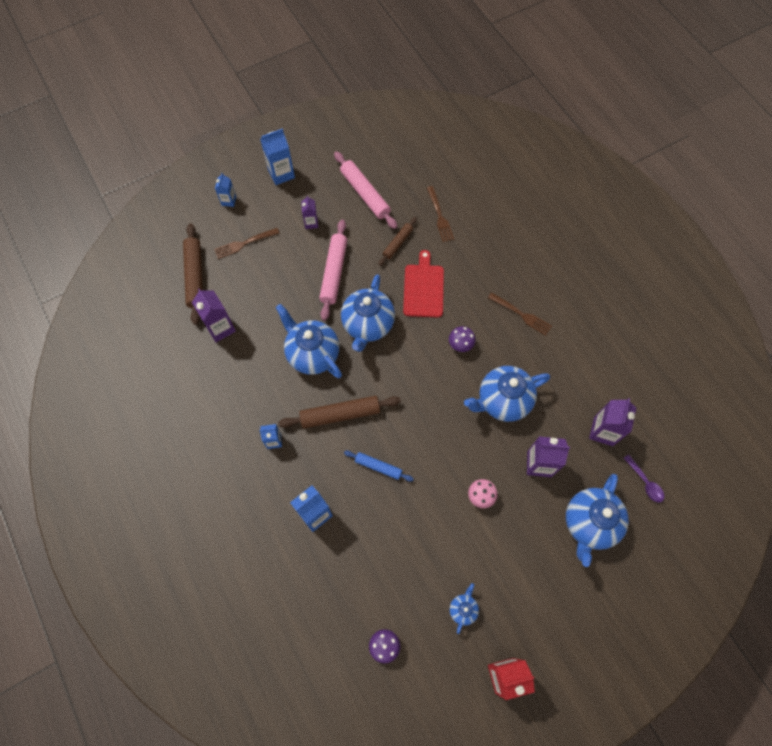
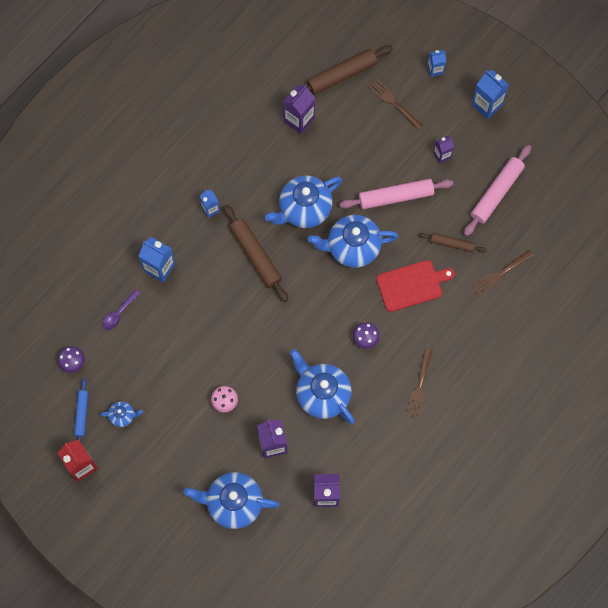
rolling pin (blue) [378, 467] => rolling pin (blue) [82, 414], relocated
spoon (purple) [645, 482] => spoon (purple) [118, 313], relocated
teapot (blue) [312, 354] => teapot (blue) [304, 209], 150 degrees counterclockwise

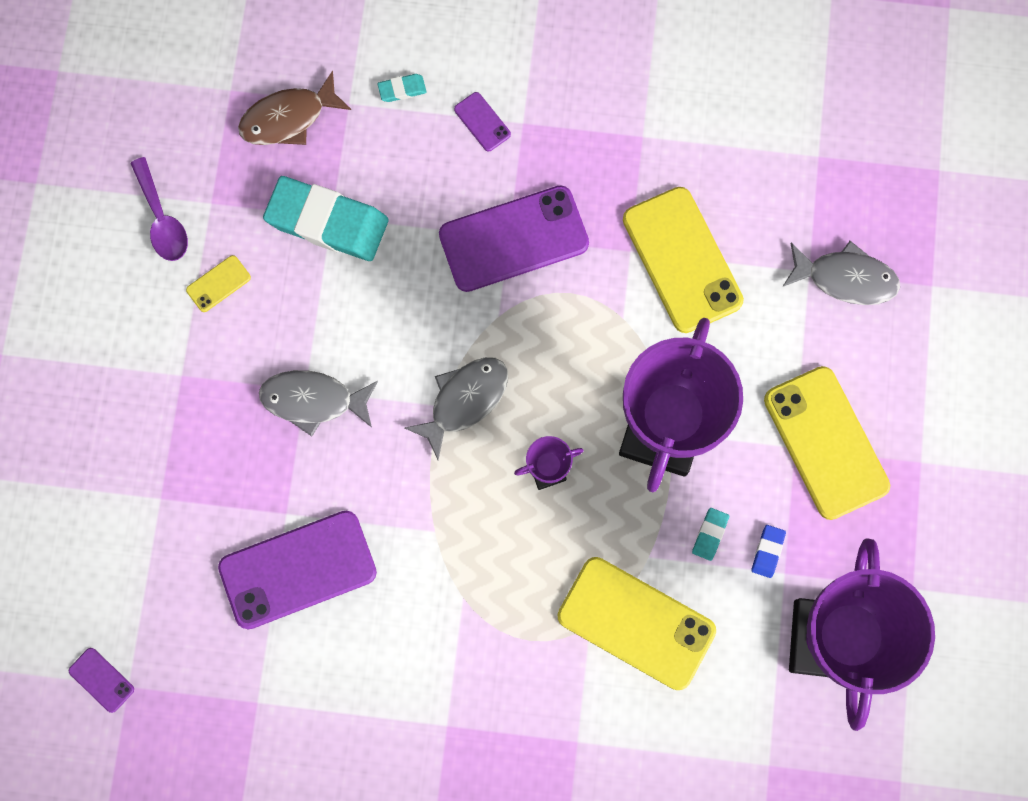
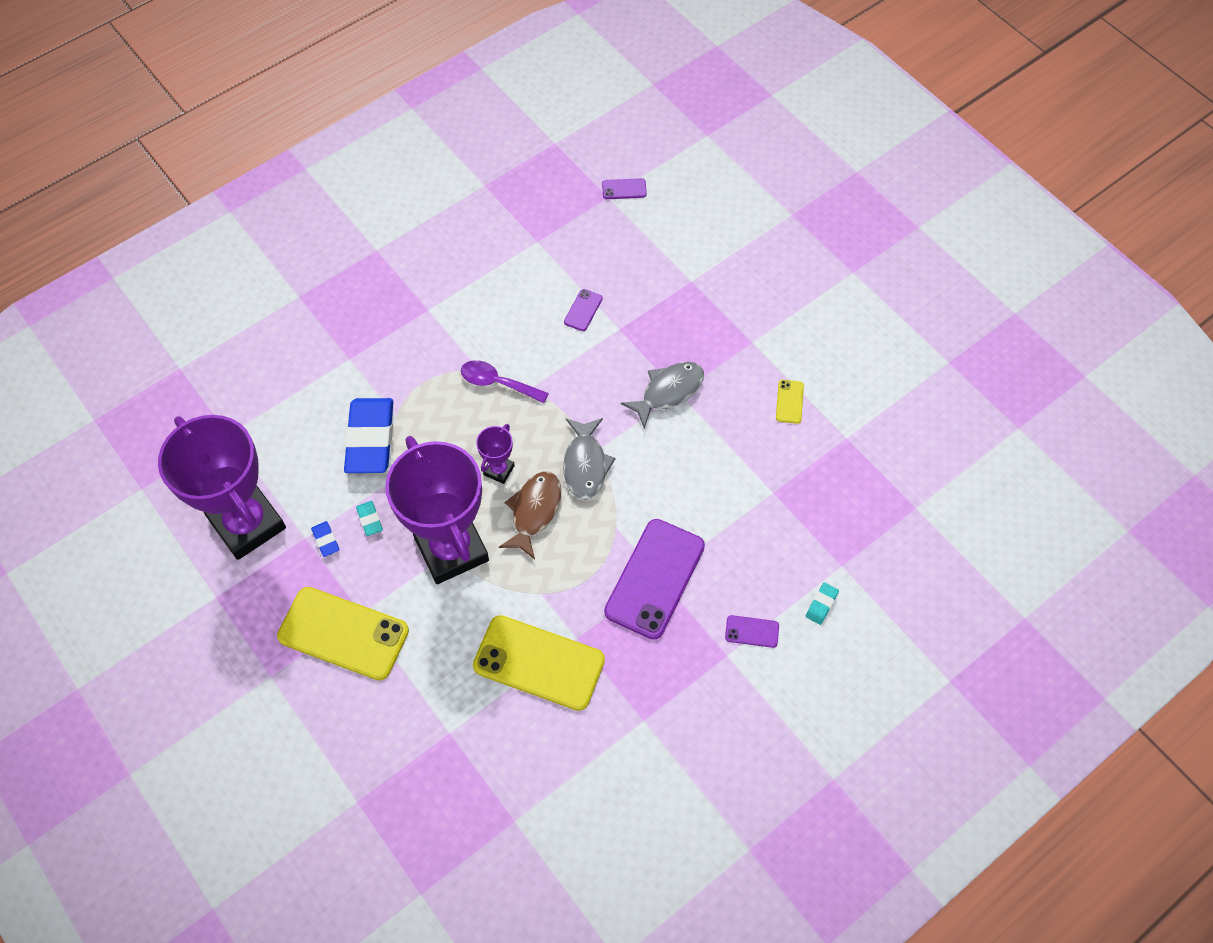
phone (yellow) [636, 623] => eraser (blue) [370, 439]
spoon (purple) [162, 219] => spoon (purple) [498, 383], relocated
fish (brown) [288, 118] => fish (brown) [534, 511], relocated
phone (purple) [298, 569] => phone (purple) [583, 310], x0.43
eraser (turquoise) [327, 222] => nothing
fish (grey) [845, 278] => nothing

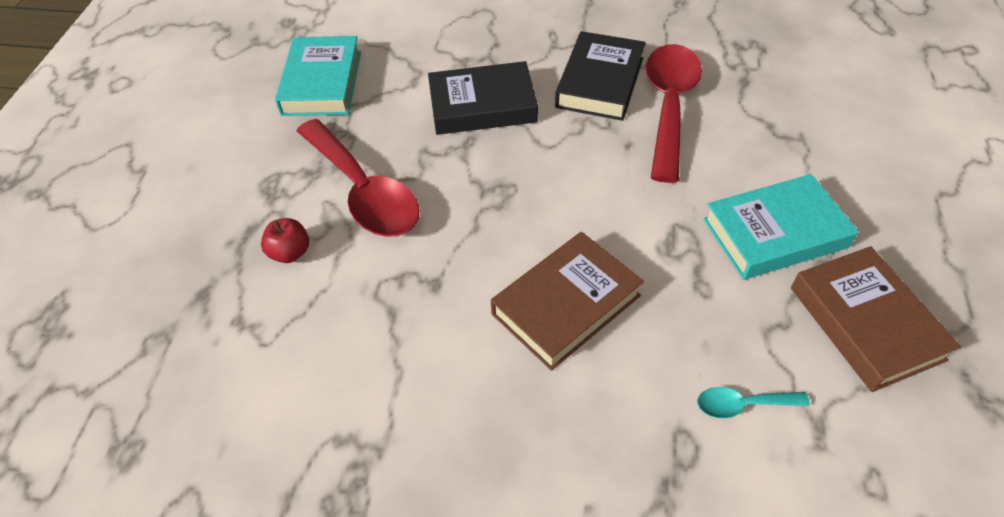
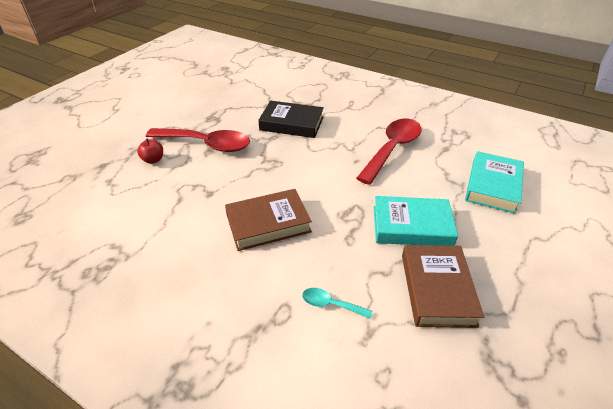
spoon (red) [363, 191] => spoon (red) [206, 144], 60 degrees counterclockwise
book (turquoise) [322, 83] => book (turquoise) [493, 186], relocated
book (black) [600, 82] => nothing

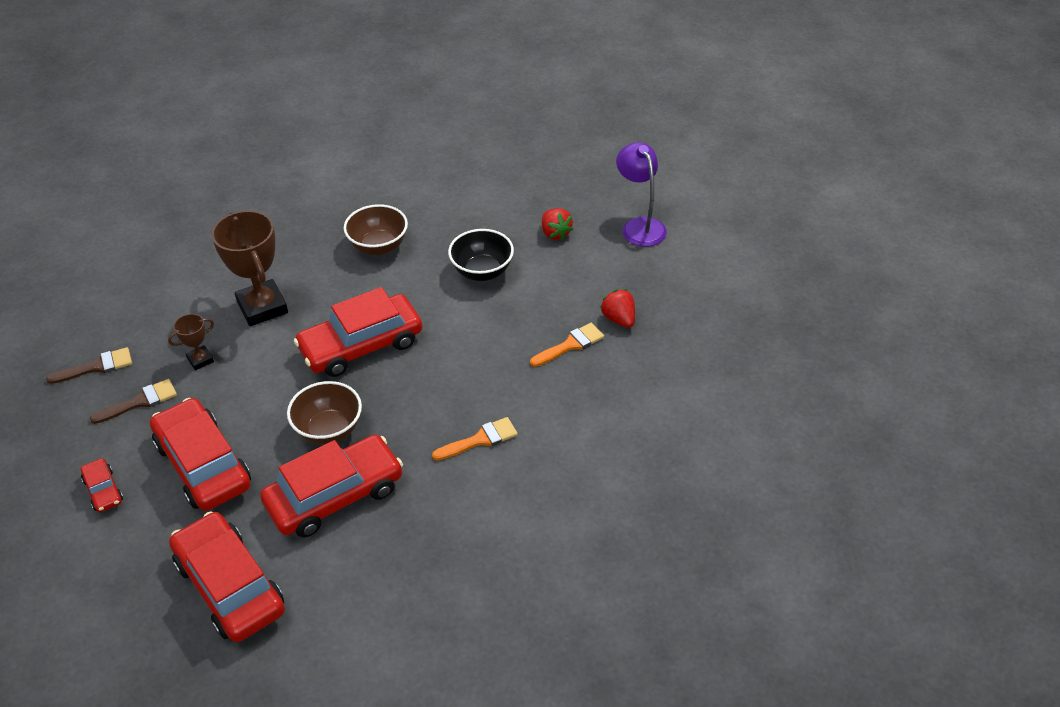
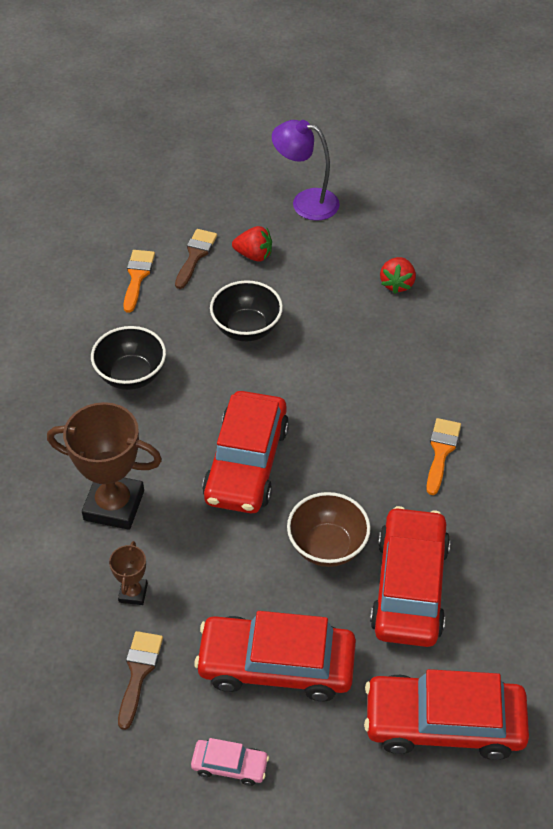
bowl (brown) [378, 246] => bowl (black) [131, 375]
brush (orange) [570, 345] => brush (orange) [137, 277], relocated
brush (brown) [97, 367] => brush (brown) [195, 255], relocated
car (red) [103, 490] => car (pink) [230, 765]
strawberry (red) [619, 319] => strawberry (red) [397, 284], 90 degrees counterclockwise

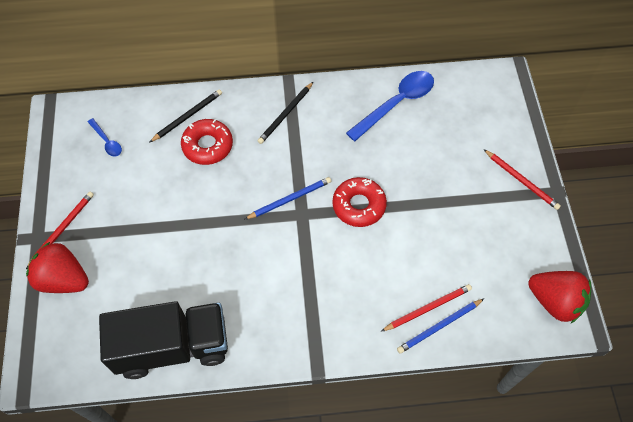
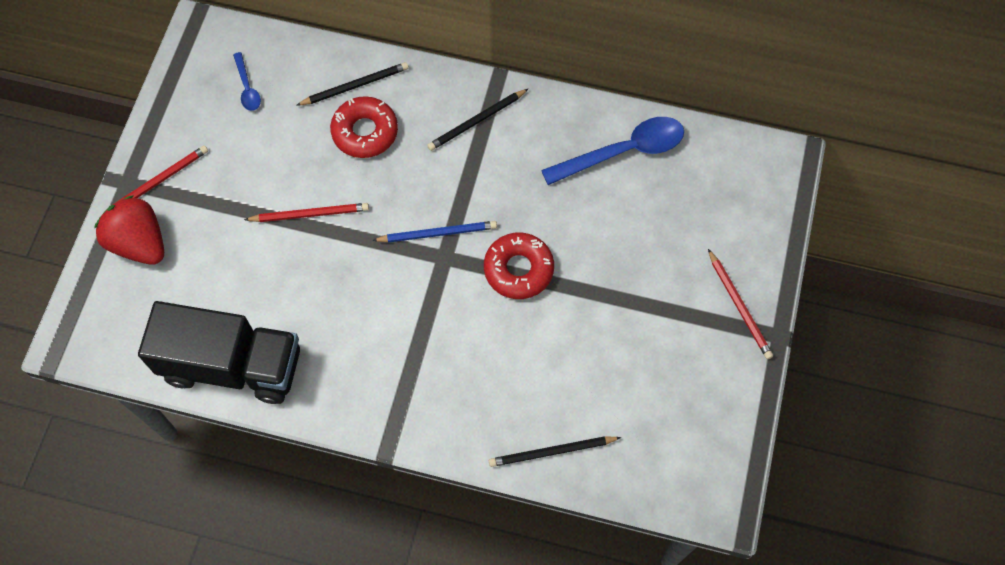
pencil (red) [428, 308] => pencil (red) [310, 214], relocated
pencil (blue) [439, 326] => pencil (black) [551, 452]
strawberry (red) [554, 301] => nothing

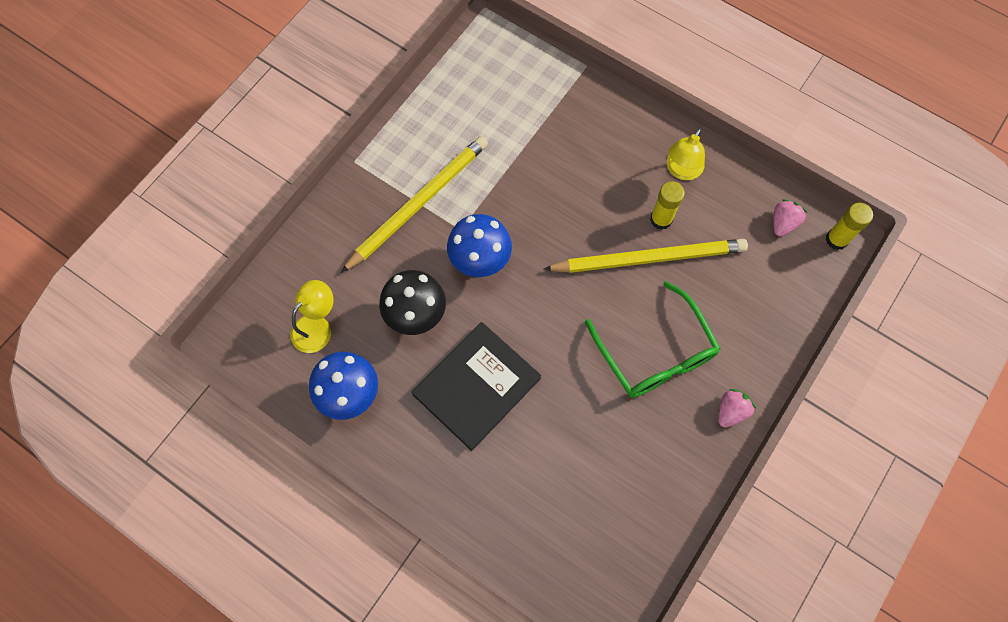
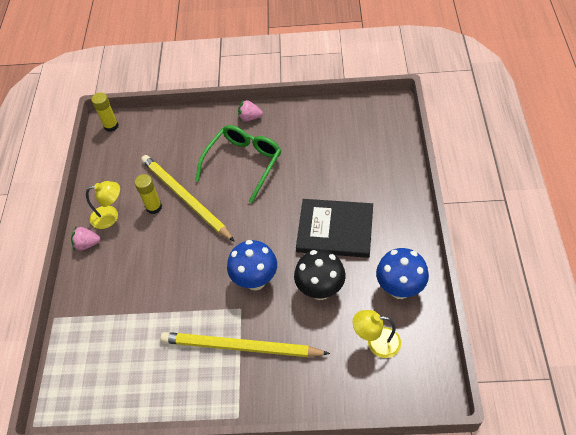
strawberry (pink) [783, 223] => strawberry (pink) [87, 244], relocated

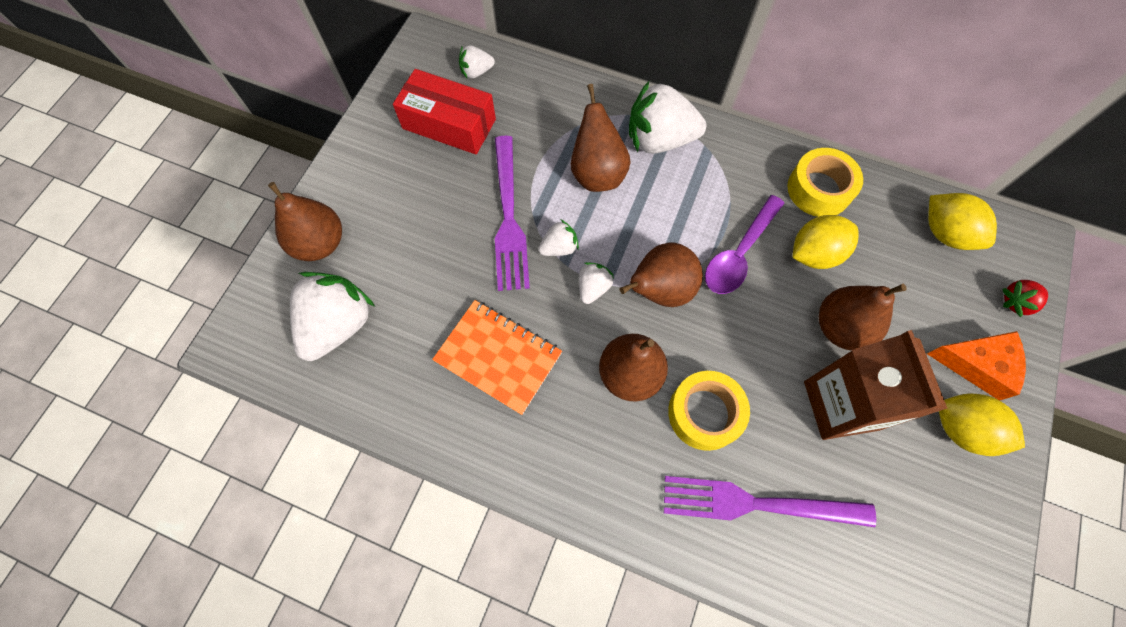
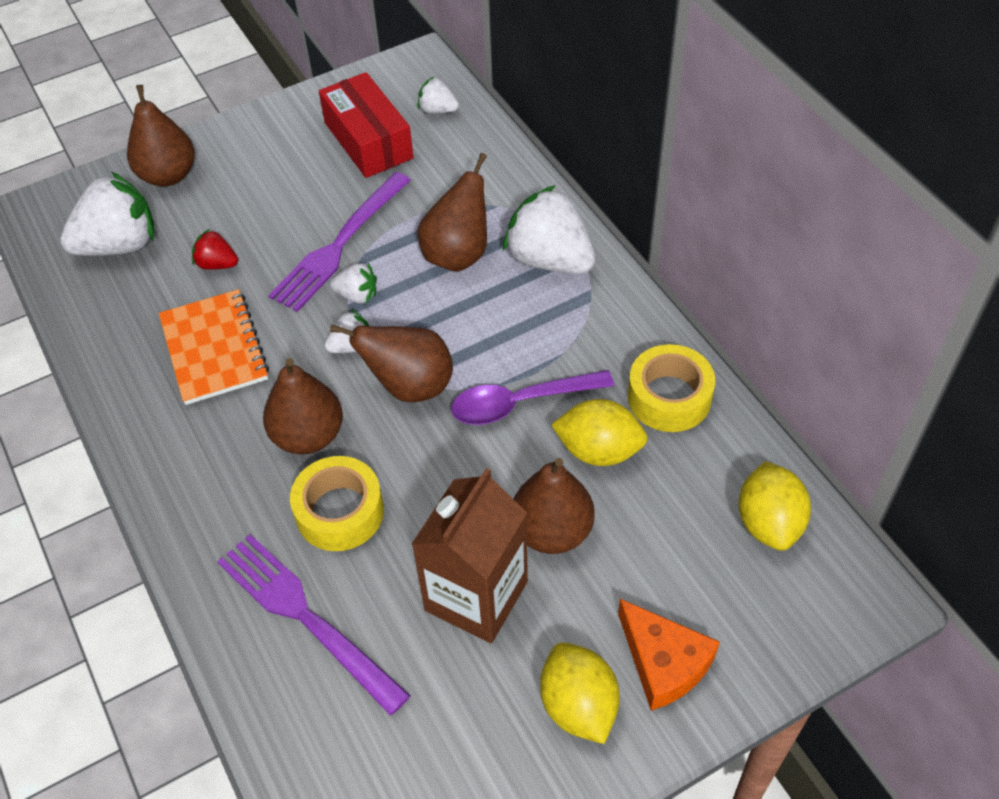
strawberry (red) [1016, 302] => strawberry (red) [217, 264], relocated

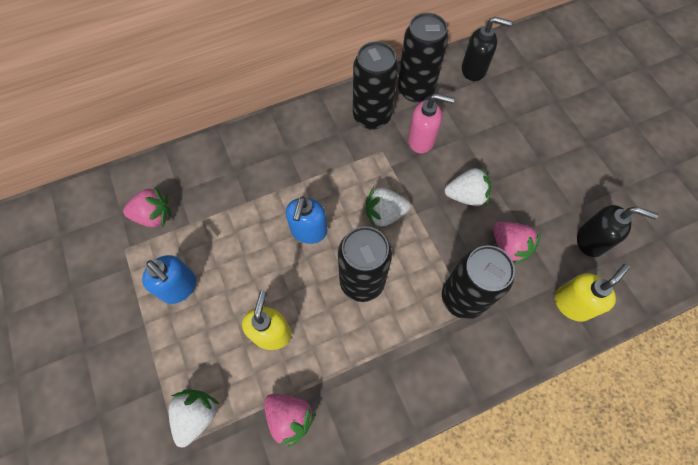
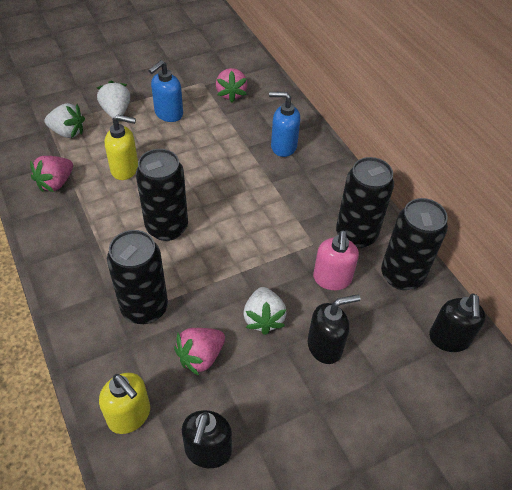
strawberry (white) [384, 214] => strawberry (white) [116, 112], relocated
soap dispenser (blue) [308, 231] => soap dispenser (blue) [283, 146], relocated
nothing => soap dispenser (black) [325, 346]

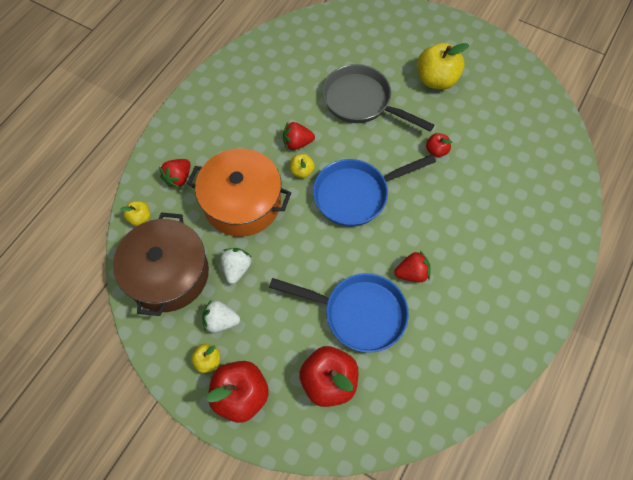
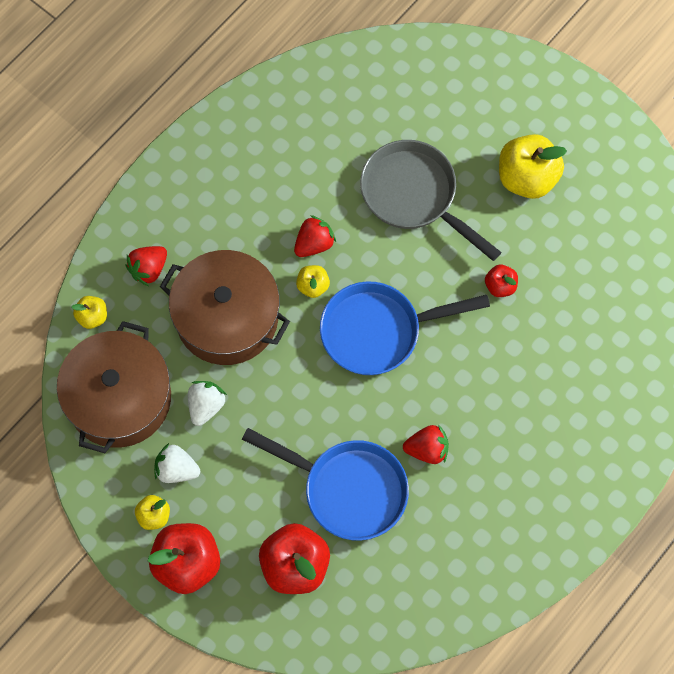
pot (orange) [242, 202] => pot (brown) [227, 318]
strawberry (red) [297, 143] => strawberry (red) [314, 244], 135 degrees clockwise

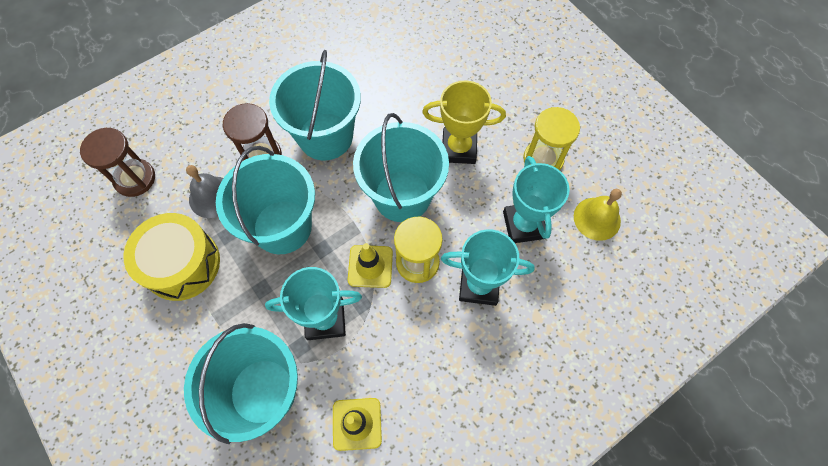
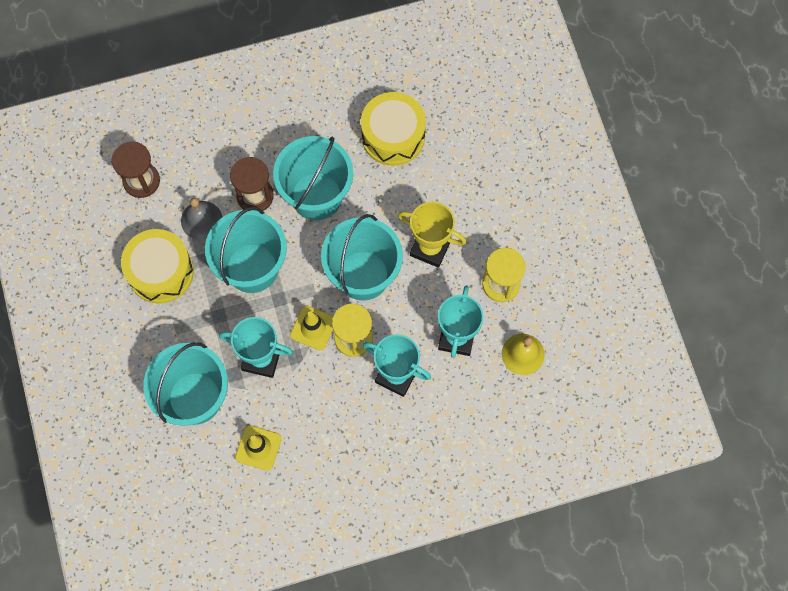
nothing => drum (yellow) [393, 136]

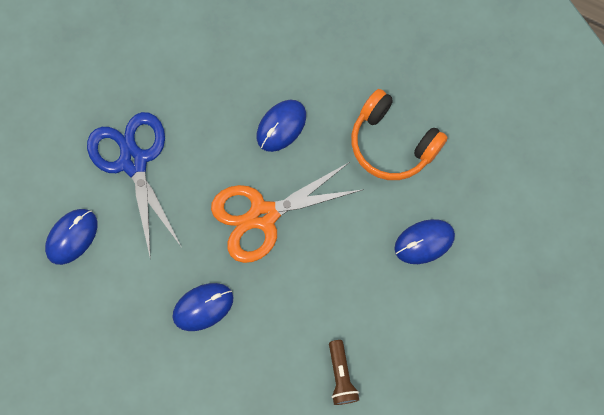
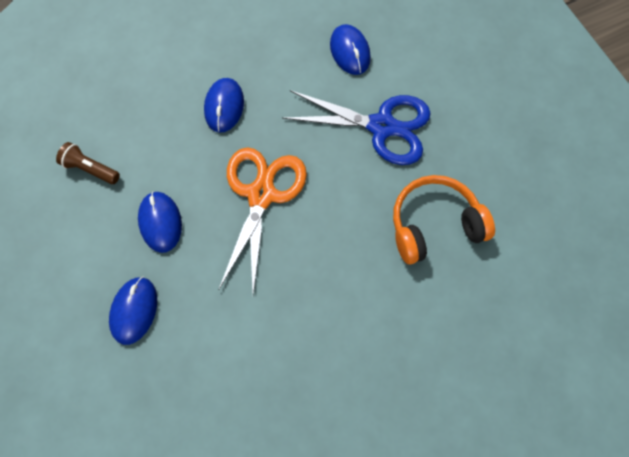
mouse (blue) [281, 126] => mouse (blue) [160, 222], relocated
headphones (orange) [392, 143] => headphones (orange) [434, 224], relocated

